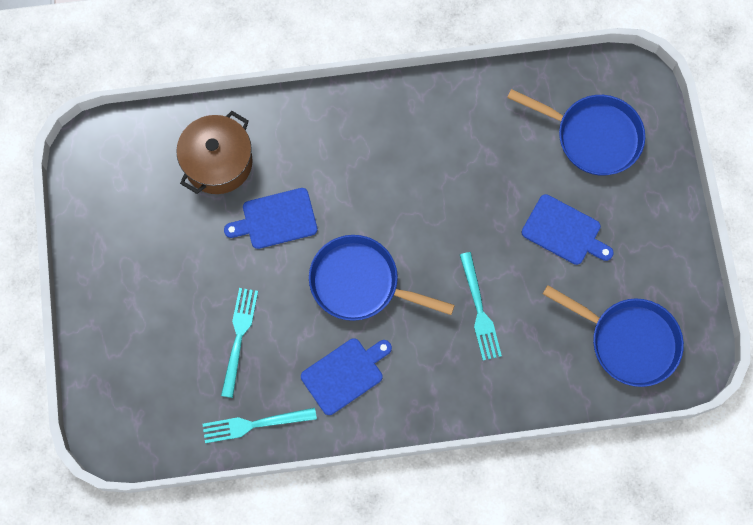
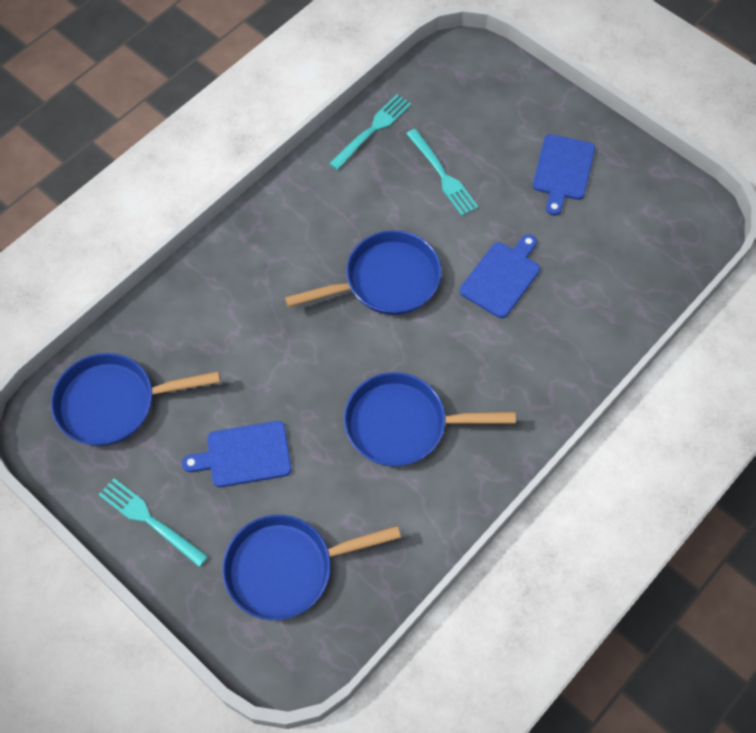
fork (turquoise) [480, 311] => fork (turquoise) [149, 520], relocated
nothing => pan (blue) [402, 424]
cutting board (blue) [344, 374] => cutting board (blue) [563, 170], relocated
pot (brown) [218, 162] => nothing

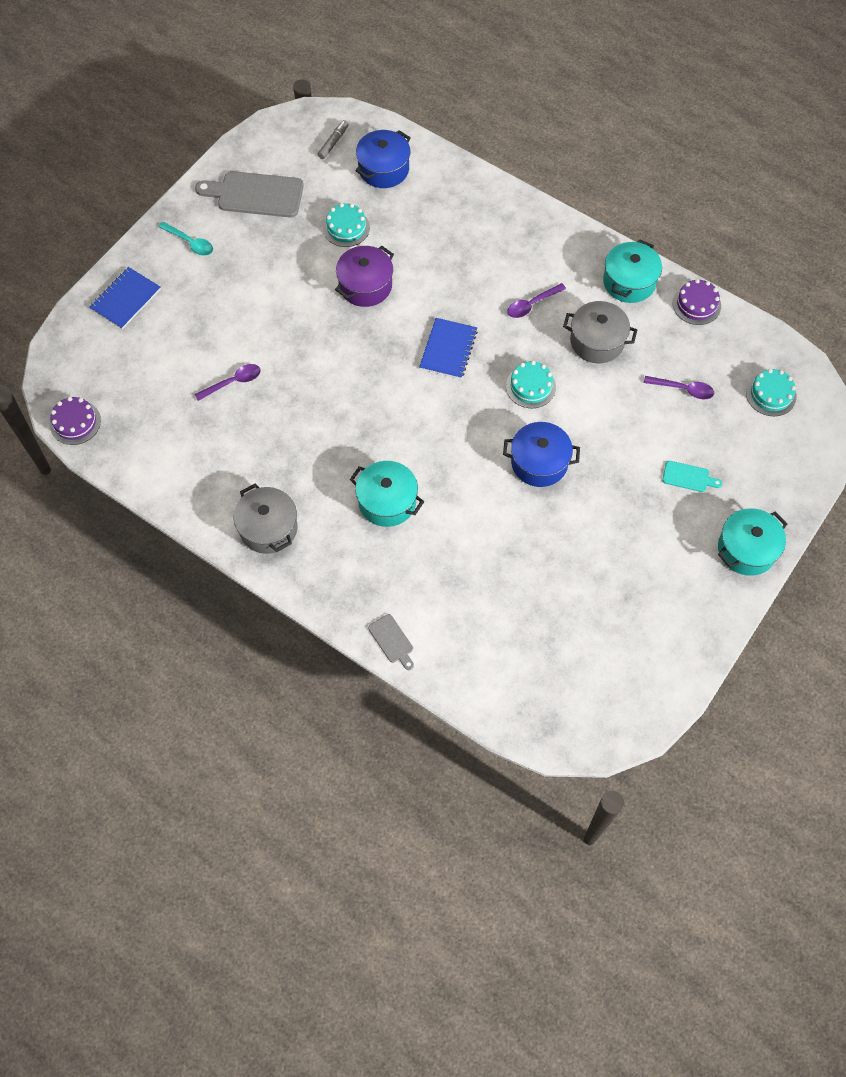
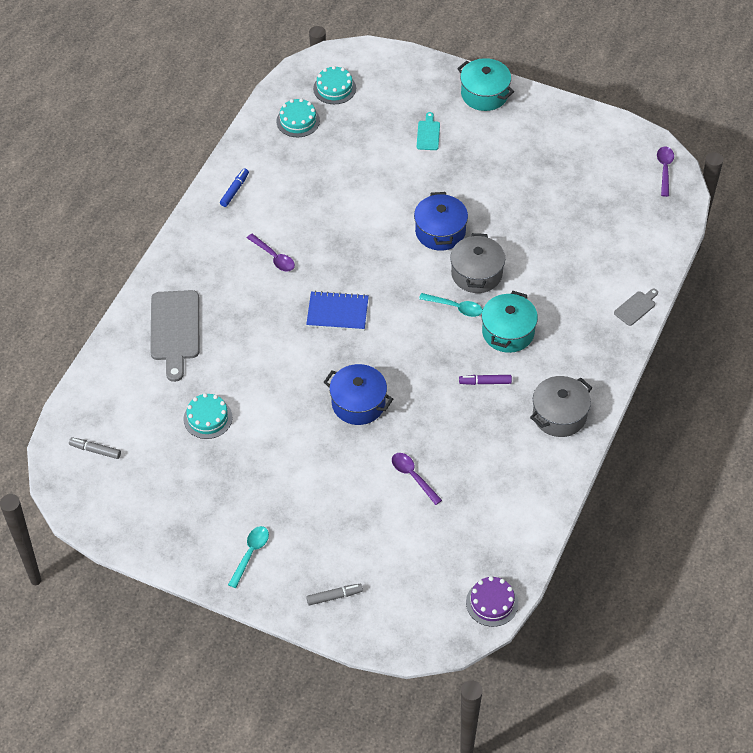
cutting board (grey) [256, 194] => cutting board (grey) [175, 330], relocated
pot (turquoise) [629, 282] => marker (blue) [234, 190]
cake (turquoise) [530, 386] => cake (turquoise) [298, 121], relocated
notebook (blue) [125, 299] => marker (grey) [334, 596]
pot (blue) [383, 169] => pot (blue) [358, 403], relocated
nothing => spoon (turquoise) [455, 307]
pot (grey) [597, 341] => pot (grey) [476, 274], relocated
nothing => marker (purple) [485, 382]
spoon (purple) [683, 389] => spoon (purple) [664, 169], relocated
pot (purple) [365, 286] => nothing
cake (purple) [696, 304] => nothing

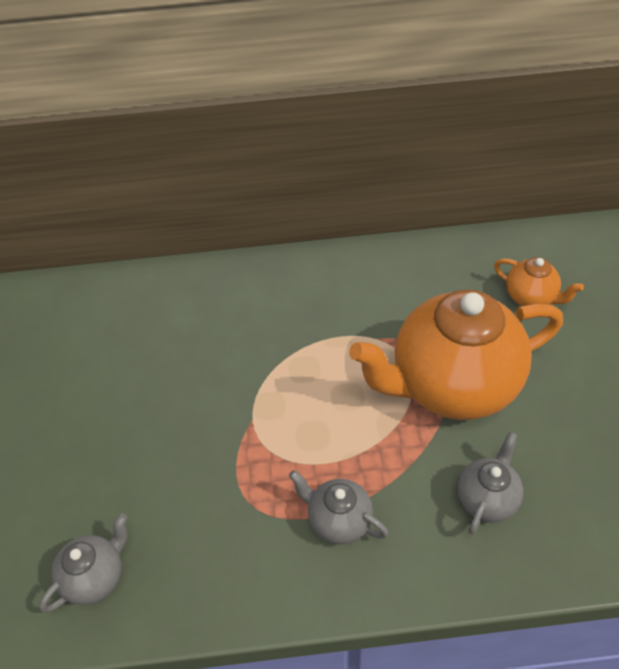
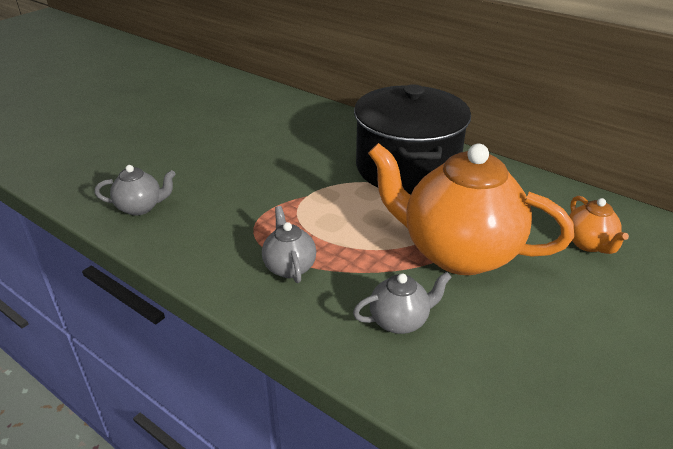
nothing => pot (black) [407, 167]

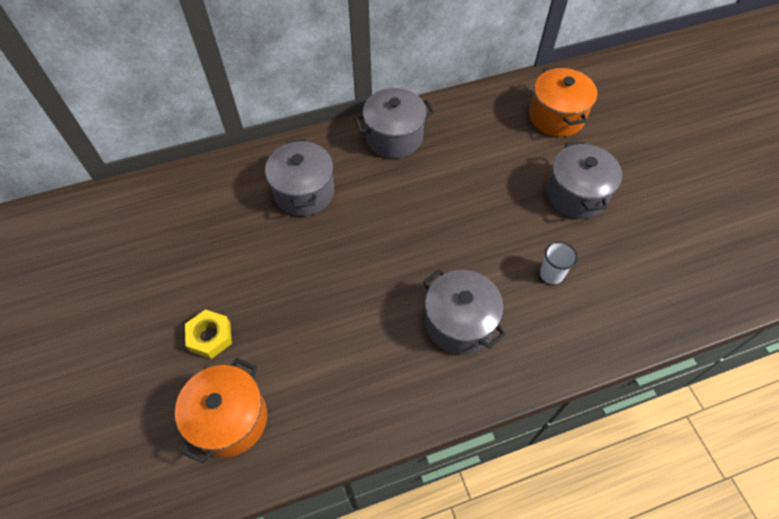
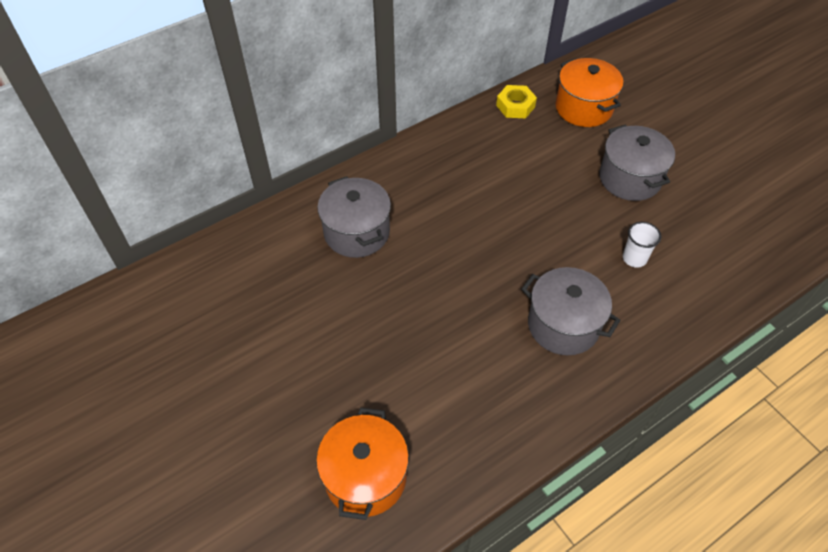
nut (yellow) [210, 336] => nut (yellow) [515, 106], relocated
pot (grey) [394, 137] => nothing

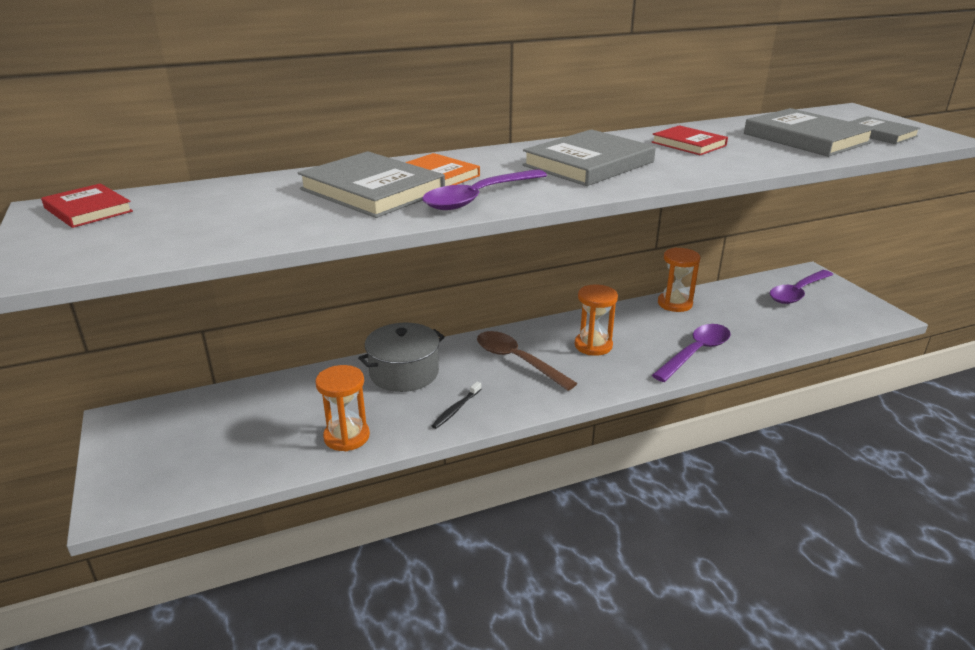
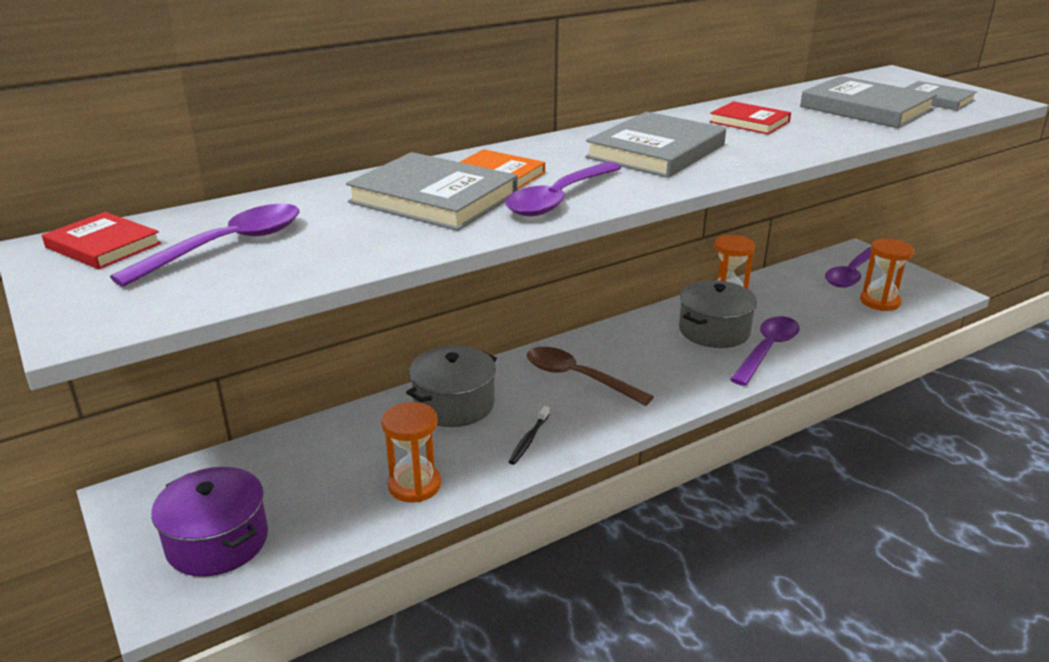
nothing => spoon (purple) [226, 246]
nothing => pot (purple) [217, 541]
nothing => pot (grey) [714, 331]
hourglass (orange) [593, 345] => hourglass (orange) [879, 302], relocated

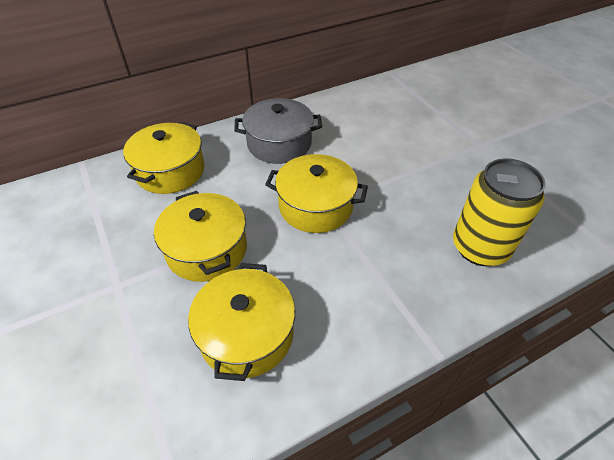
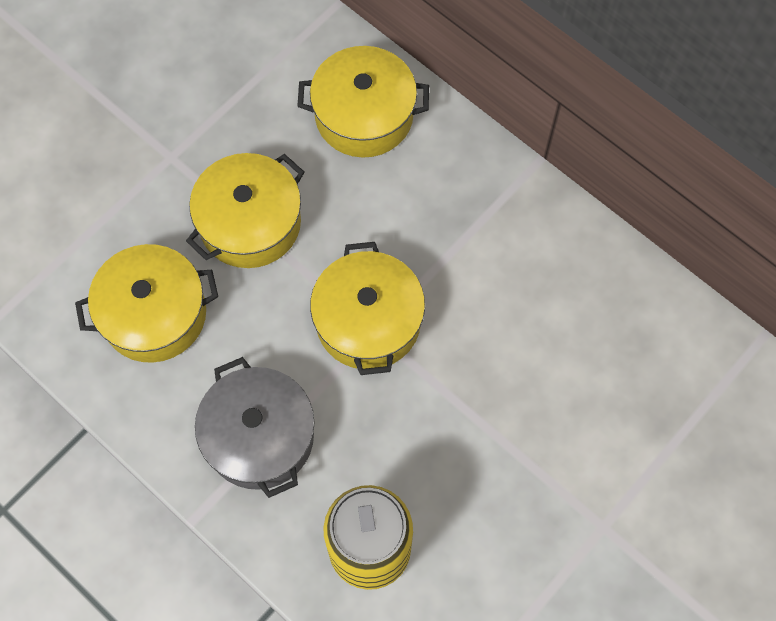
pot (grey) [279, 144] => pot (grey) [259, 437], relocated

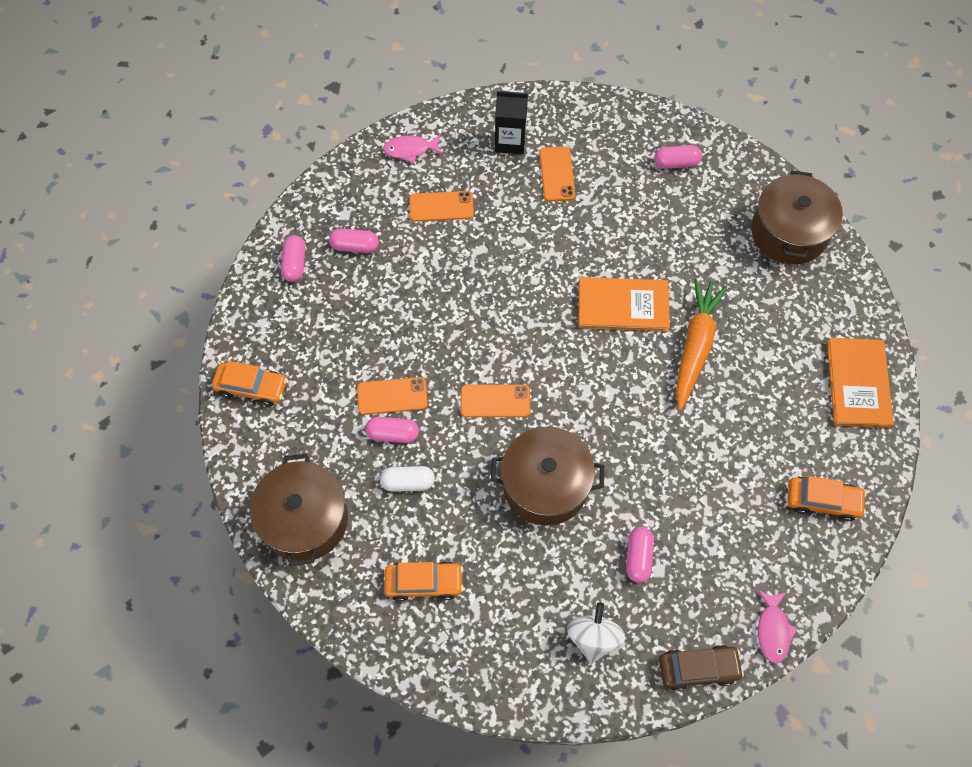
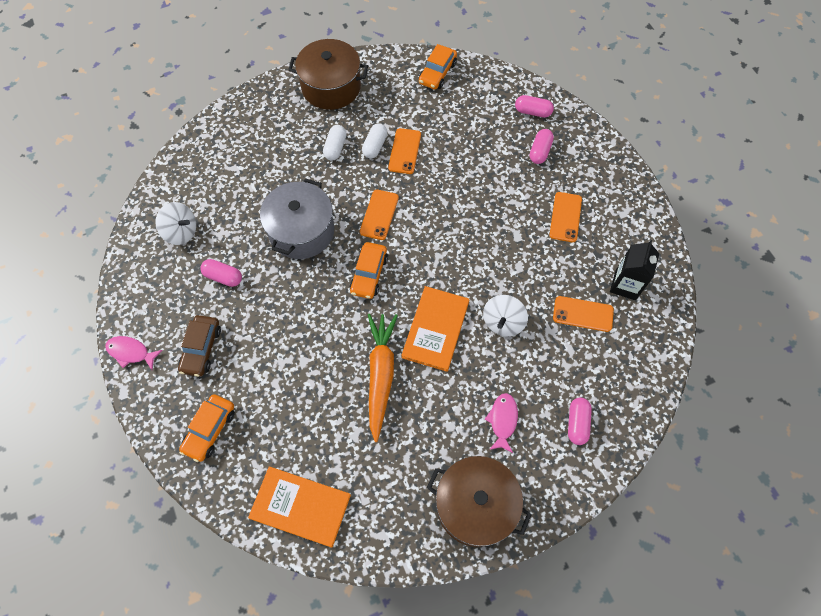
car (brown) [698, 668] => car (brown) [201, 349], relocated
pot (brown) [545, 485] => pot (grey) [301, 231]
car (orange) [424, 582] => car (orange) [369, 274], relocated
capsule (pink) [393, 434] => capsule (white) [375, 146]
carrot (orange) [695, 346] => carrot (orange) [380, 375], 120 degrees counterclockwise
nothing => spinning top (white) [503, 322]
fish (pink) [410, 150] => fish (pink) [502, 420], relocated

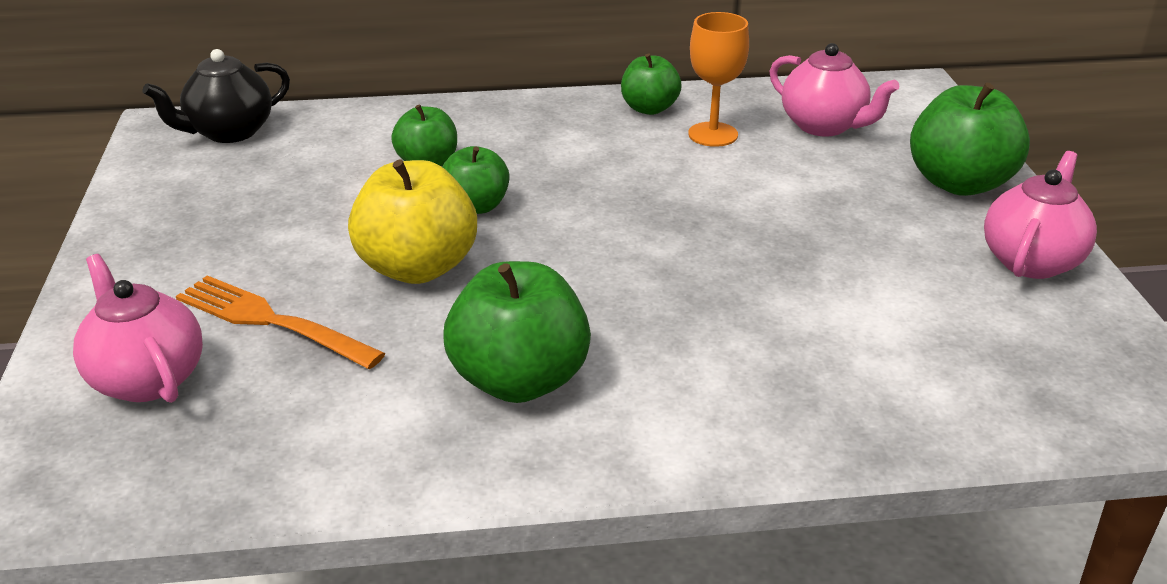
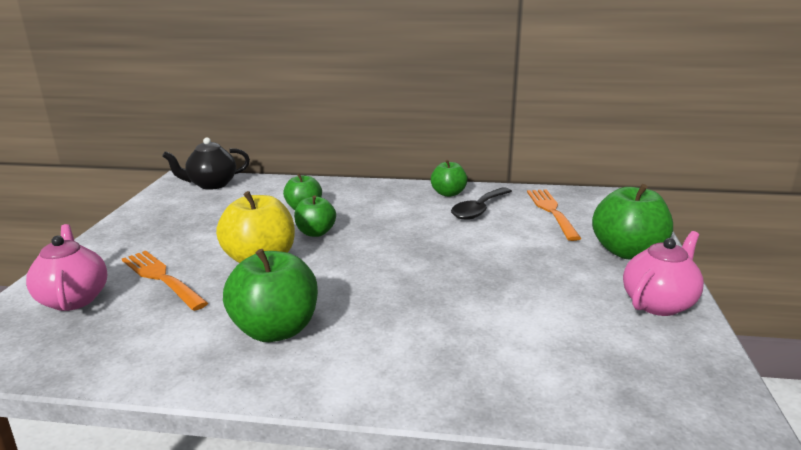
goblet (orange) [713, 134] => spoon (black) [479, 210]
teapot (pink) [824, 126] => fork (orange) [552, 212]

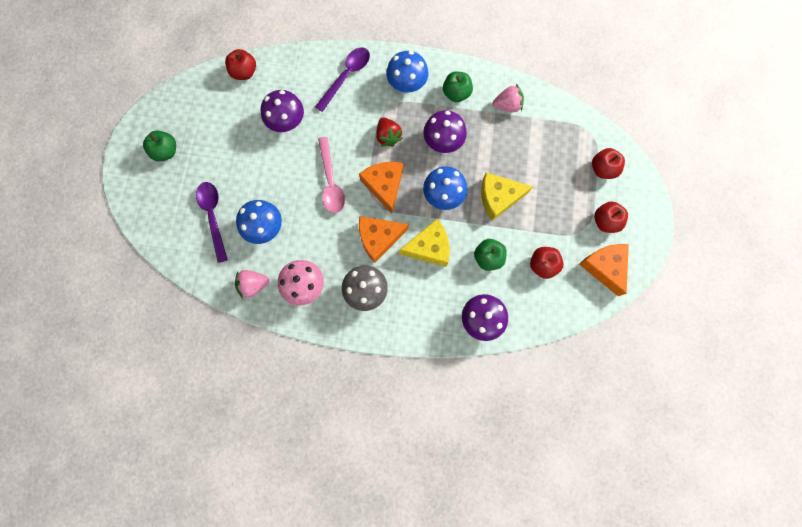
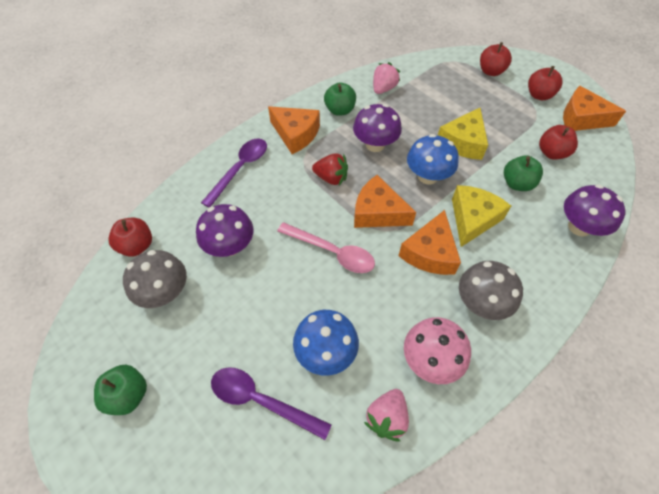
nothing => mushroom (grey) [165, 292]
spoon (purple) [346, 76] => spoon (purple) [240, 169], 45 degrees clockwise
mushroom (blue) [407, 84] => cheese (orange) [296, 134]

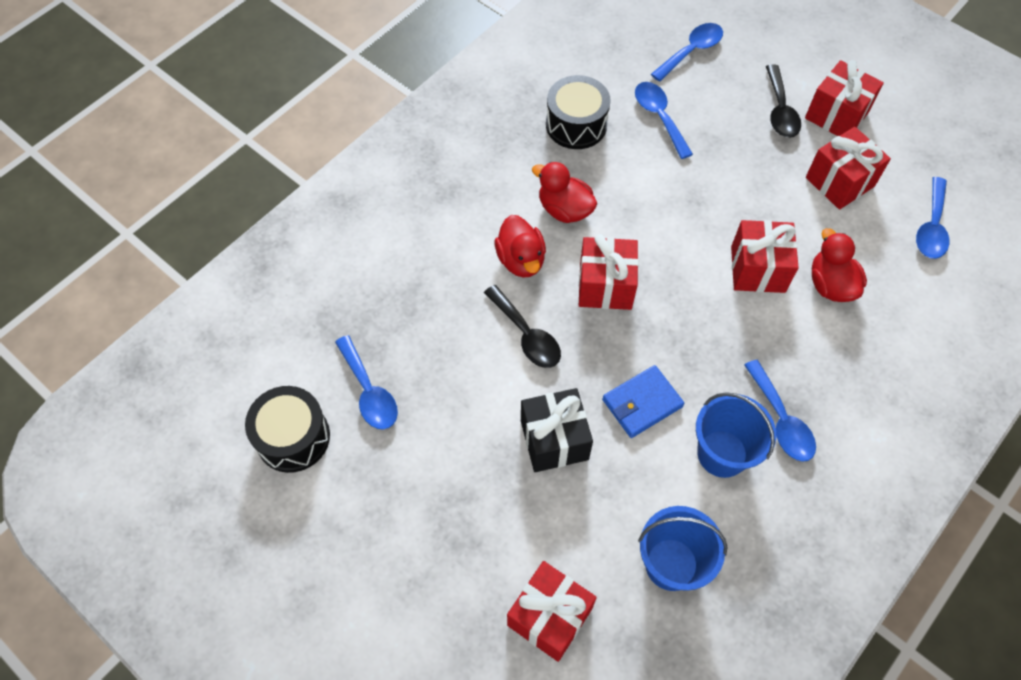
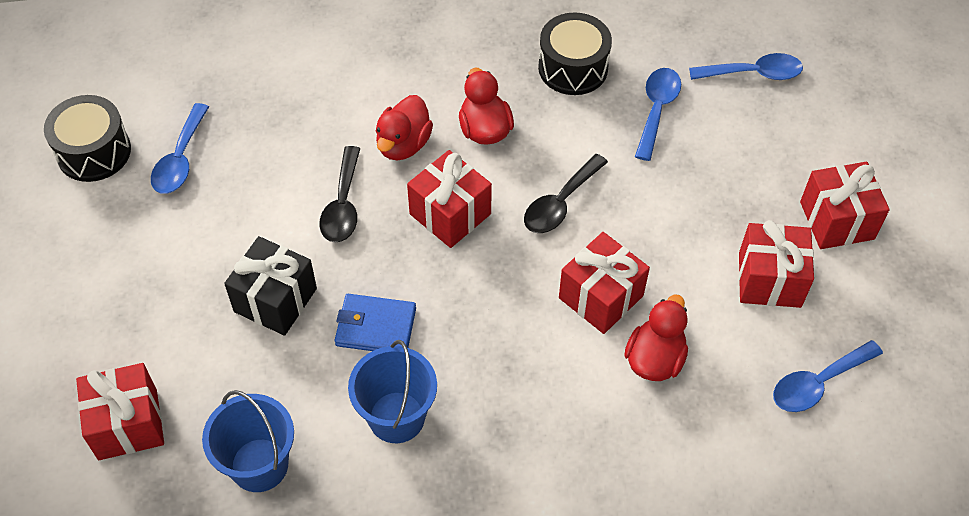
spoon (black) [780, 110] => spoon (black) [560, 203], relocated
spoon (blue) [780, 420] => nothing

